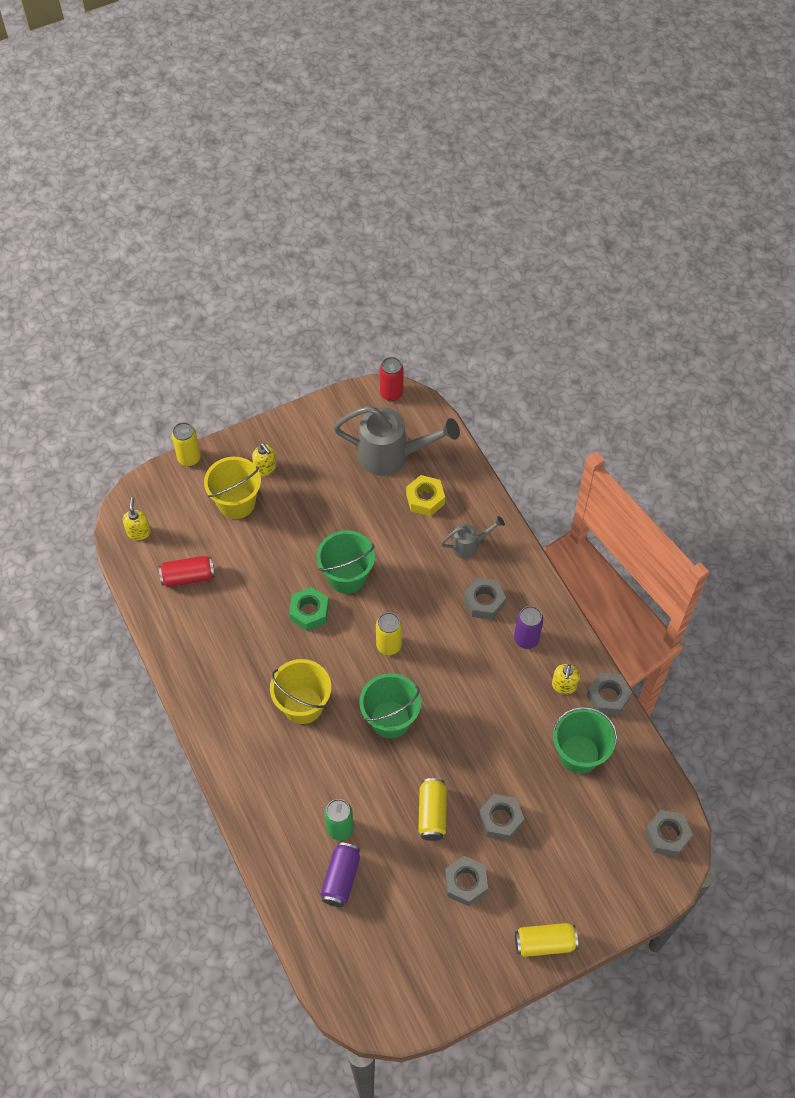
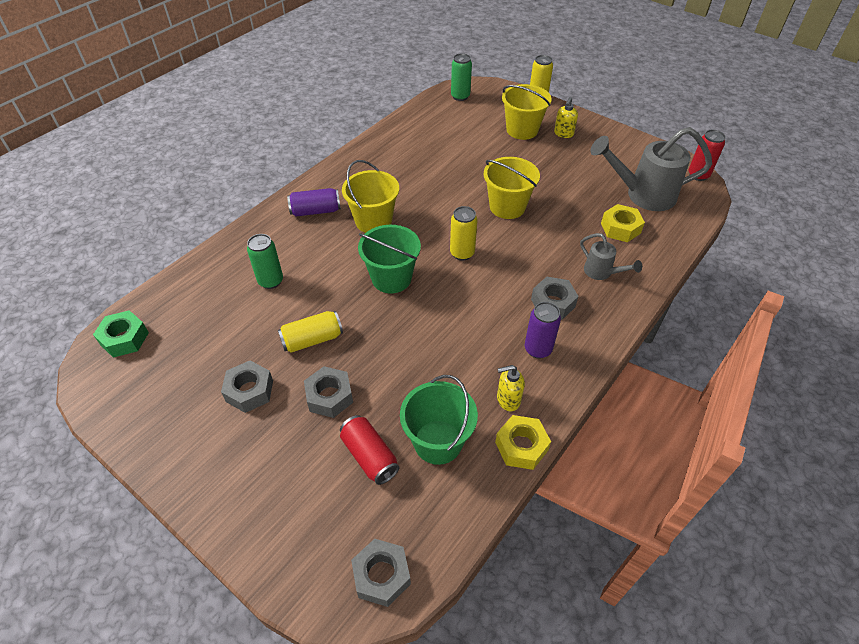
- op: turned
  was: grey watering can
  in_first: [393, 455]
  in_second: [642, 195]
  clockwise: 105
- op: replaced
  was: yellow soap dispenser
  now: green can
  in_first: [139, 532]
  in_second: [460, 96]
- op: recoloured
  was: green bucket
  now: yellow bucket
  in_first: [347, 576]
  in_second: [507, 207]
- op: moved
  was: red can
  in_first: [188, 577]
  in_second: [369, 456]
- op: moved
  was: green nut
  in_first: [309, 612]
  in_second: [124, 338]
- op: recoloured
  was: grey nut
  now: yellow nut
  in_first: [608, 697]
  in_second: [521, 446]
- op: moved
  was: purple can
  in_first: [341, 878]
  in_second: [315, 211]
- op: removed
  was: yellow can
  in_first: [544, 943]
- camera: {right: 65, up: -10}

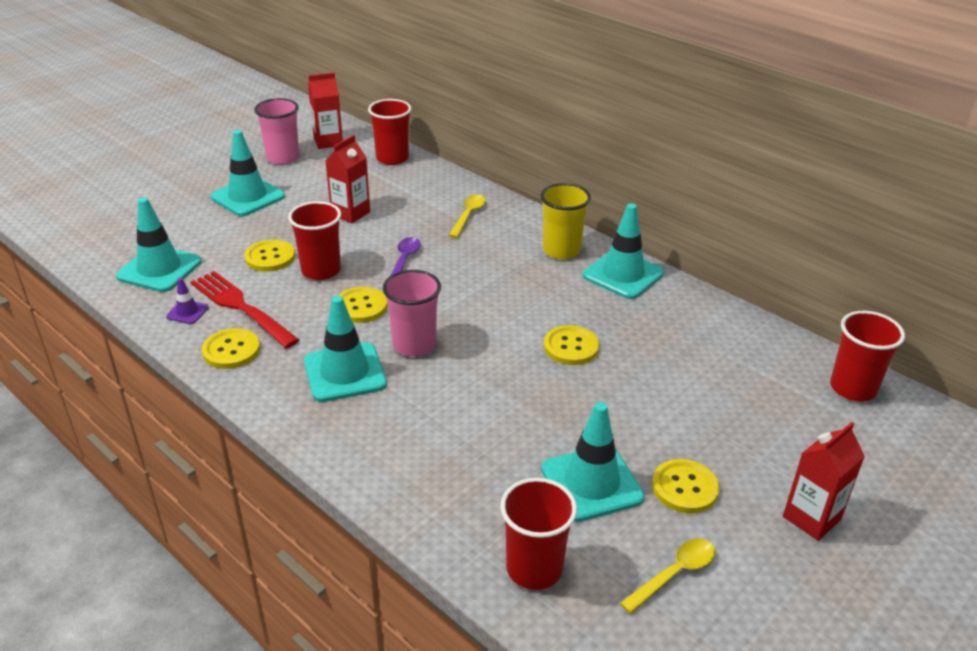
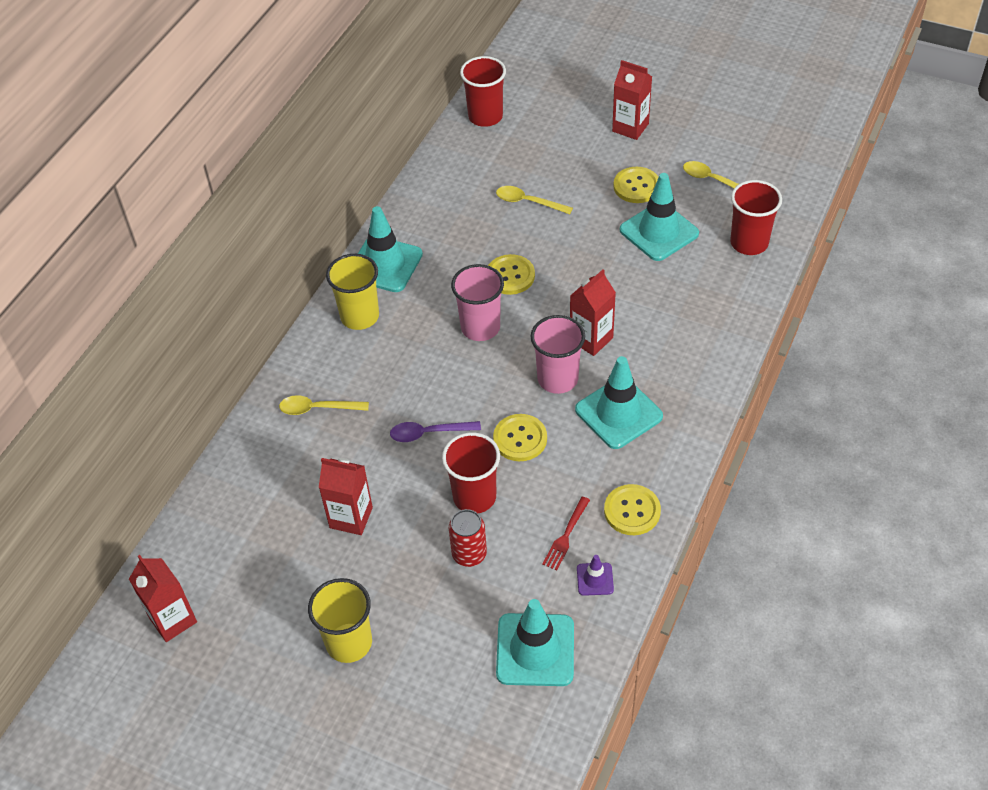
- op: moved
  was: pink cup
  in_first: [283, 158]
  in_second: [480, 327]
- op: removed
  was: red cup
  in_first: [392, 158]
- op: replaced
  was: turquoise traffic cone
  now: yellow cup
  in_first: [248, 197]
  in_second: [349, 642]
- op: replaced
  was: yellow button
  now: red can
  in_first: [270, 257]
  in_second: [469, 554]
- op: resized
  was: red fork
  in_first: [242, 308]
  in_second: [566, 535]
  ratio: 0.52
- op: added
  now: yellow spoon
  in_second: [528, 202]
- op: added
  now: red carton
  in_second: [591, 339]
- camera: {right: -105, up: 15}

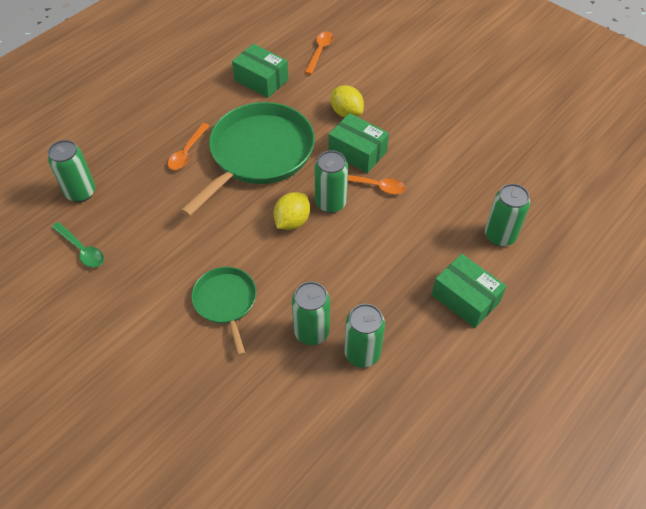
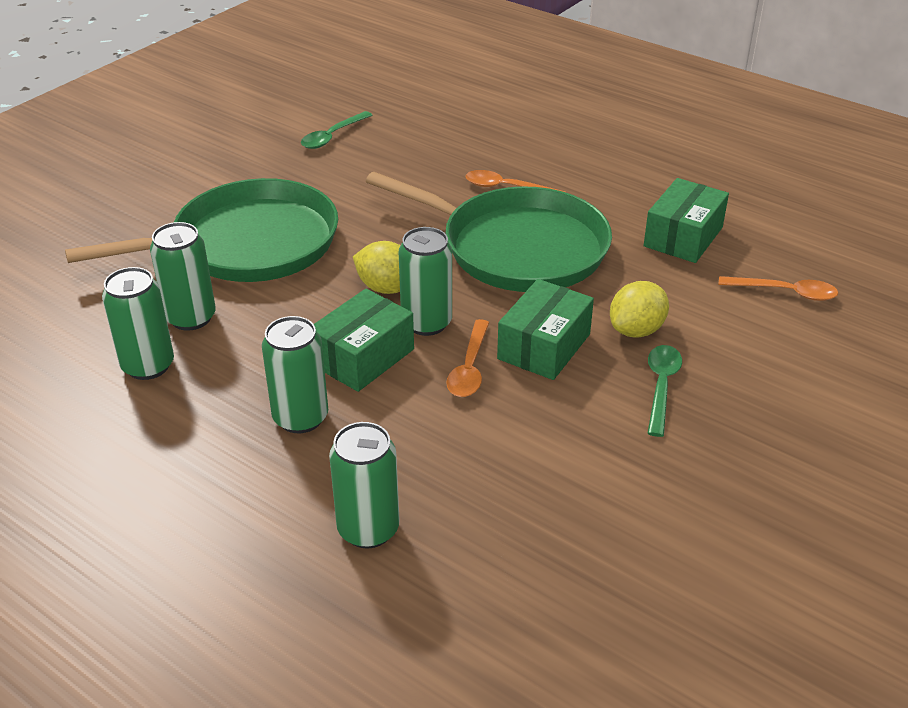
- op: moved
  was: green can
  in_first: [81, 192]
  in_second: [300, 418]
- op: moved
  was: green box
  in_first: [465, 298]
  in_second: [363, 357]
- op: resized
  was: green pan
  in_first: [226, 302]
  in_second: [247, 244]
  ratio: 1.88
- op: added
  now: green spoon
  in_second: [661, 387]
- camera: {right: 85, up: -15}

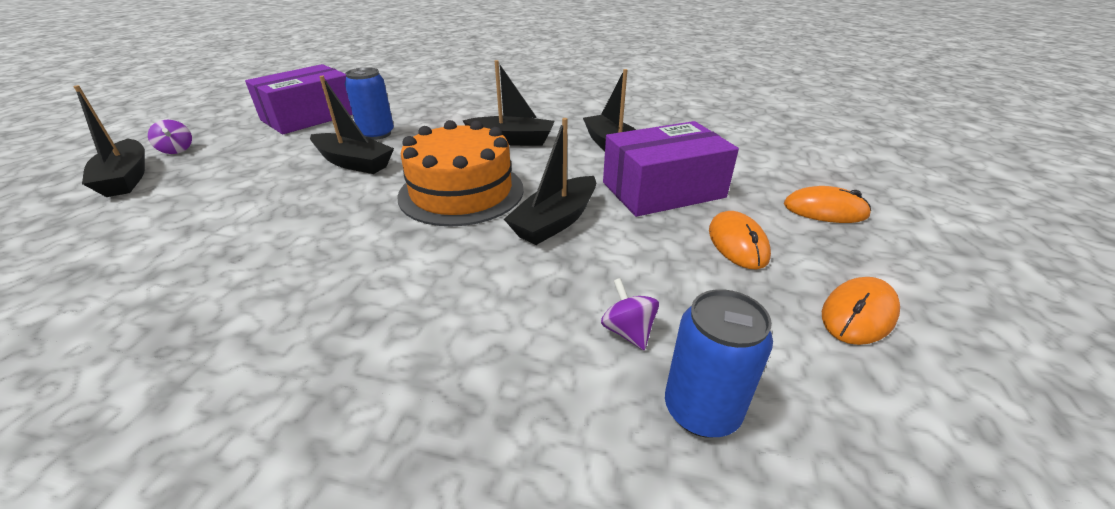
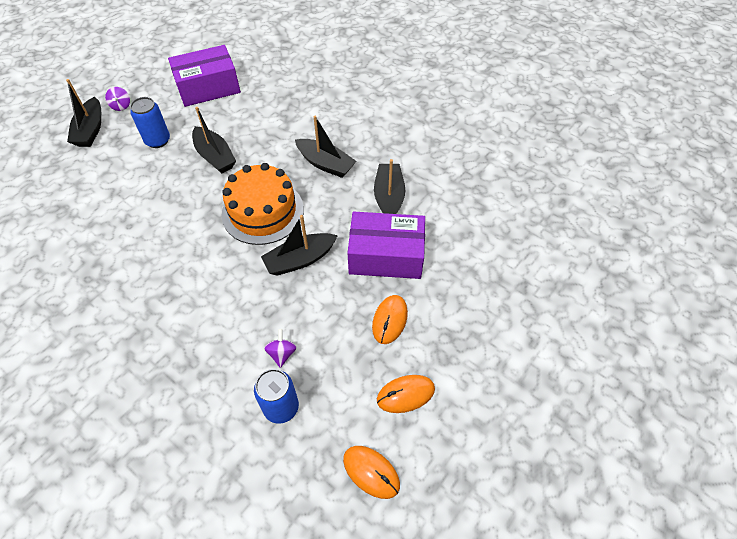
- op: moved
  was: blue can
  in_first: [377, 134]
  in_second: [158, 140]
- op: moved
  was: orange mouse
  in_first: [825, 210]
  in_second: [371, 472]
- camera: {right: 25, up: 20}

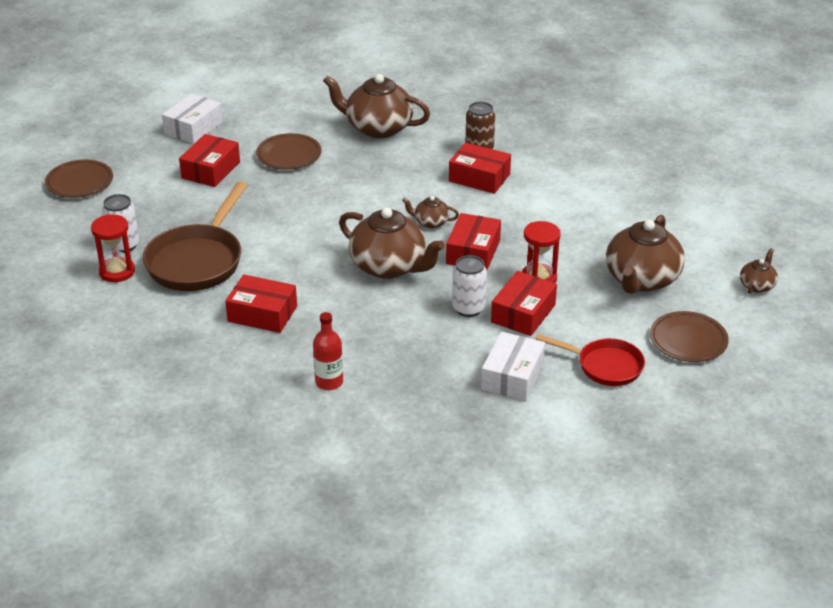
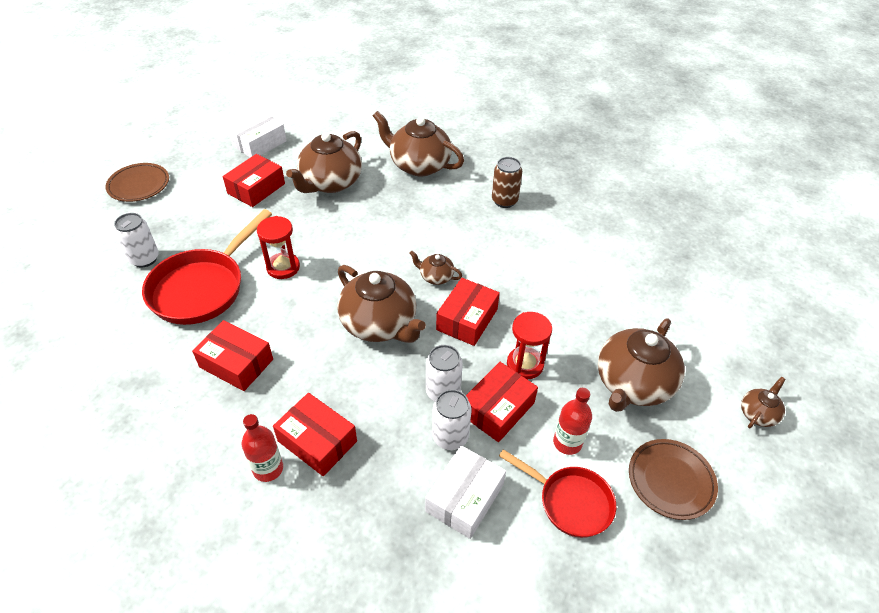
- op: replaced
  was: brown plate
  now: brown teapot
  in_first: [289, 155]
  in_second: [330, 183]
- op: moved
  was: red box
  in_first: [479, 178]
  in_second: [317, 441]
- op: recoloured
  was: brown pan
  now: red pan
  in_first: [198, 261]
  in_second: [203, 287]
- op: moved
  was: red hourglass
  in_first: [117, 272]
  in_second: [283, 267]
- op: added
  now: red bottle
  in_second: [567, 442]
- op: added
  now: white can
  in_second: [450, 437]
- camera: {right: 10, up: 10}

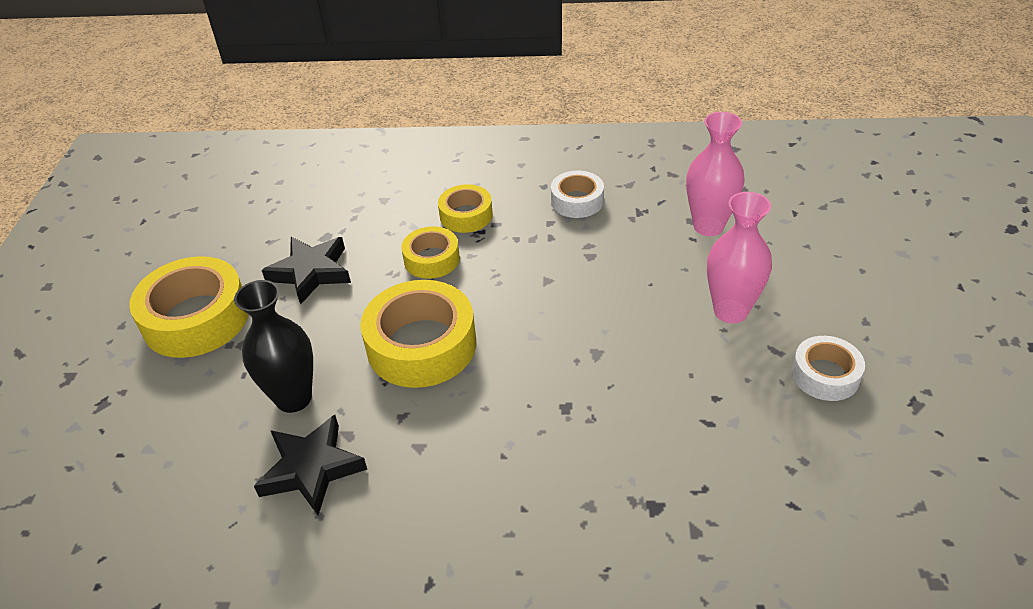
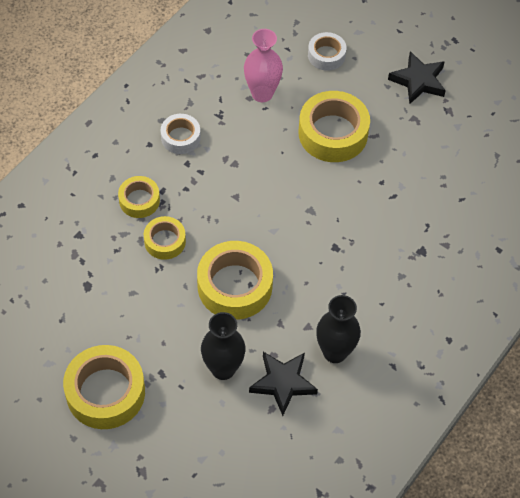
- op: replaced
  was: pink vase
  now: yellow tape
  in_first: [730, 311]
  in_second: [333, 133]
- op: moved
  was: black star
  in_first: [311, 272]
  in_second: [418, 81]
- op: moved
  was: white tape
  in_first: [825, 375]
  in_second: [326, 55]
- op: added
  now: black vase
  in_second: [335, 352]
- camera: {right: -60, up: 15}

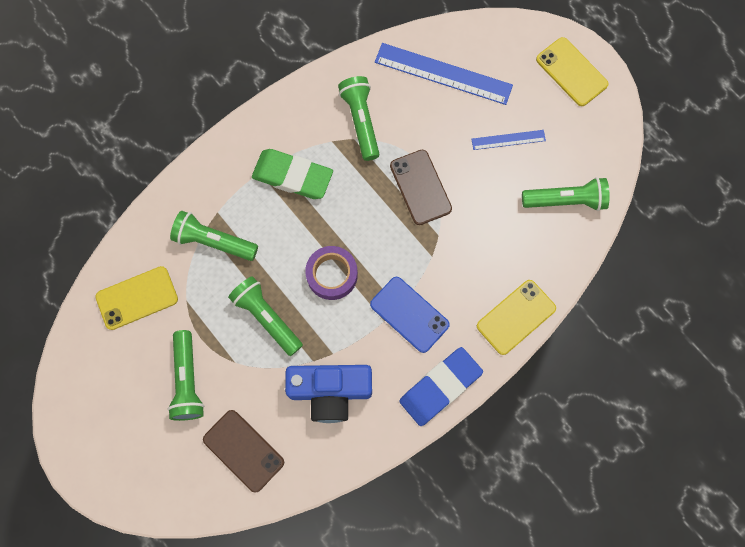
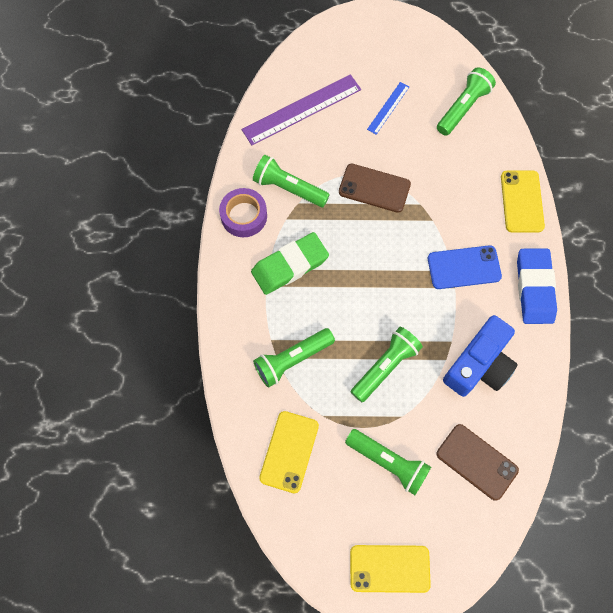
- op: moved
  was: yellow phone
  in_first: [571, 72]
  in_second: [389, 568]
- op: recoloured
  was: blue ruler
  now: purple ruler
  in_first: [443, 74]
  in_second: [302, 109]
- op: moved
  was: purple tape
  in_first: [332, 275]
  in_second: [244, 216]
- op: turned
  was: green flashlight
  in_first: [267, 317]
  in_second: [385, 366]
  clockwise: 135
- op: turned
  was: brown phone
  in_first: [243, 450]
  in_second: [477, 462]
  clockwise: 45
- camera: {right: -50, up: -5}

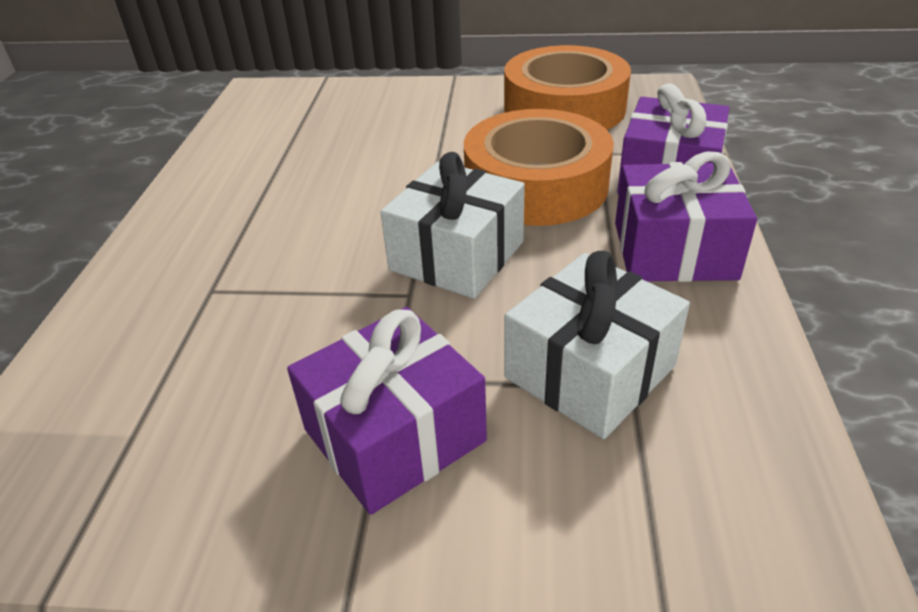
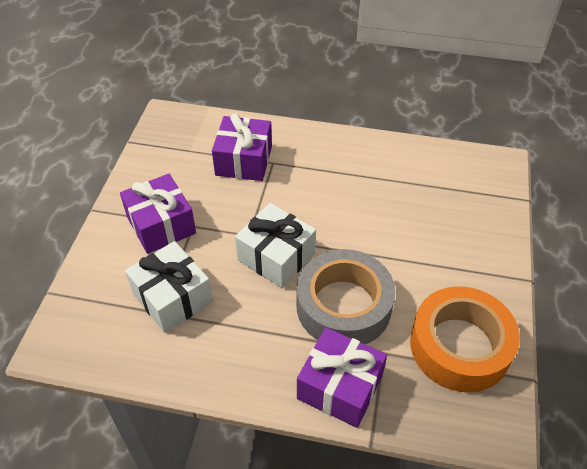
- op: recoloured
  was: orange tape
  now: grey tape
  in_first: [536, 185]
  in_second: [343, 306]
- op: moved
  was: purple gift
  in_first: [674, 250]
  in_second: [244, 160]
- camera: {right: 95, up: 10}

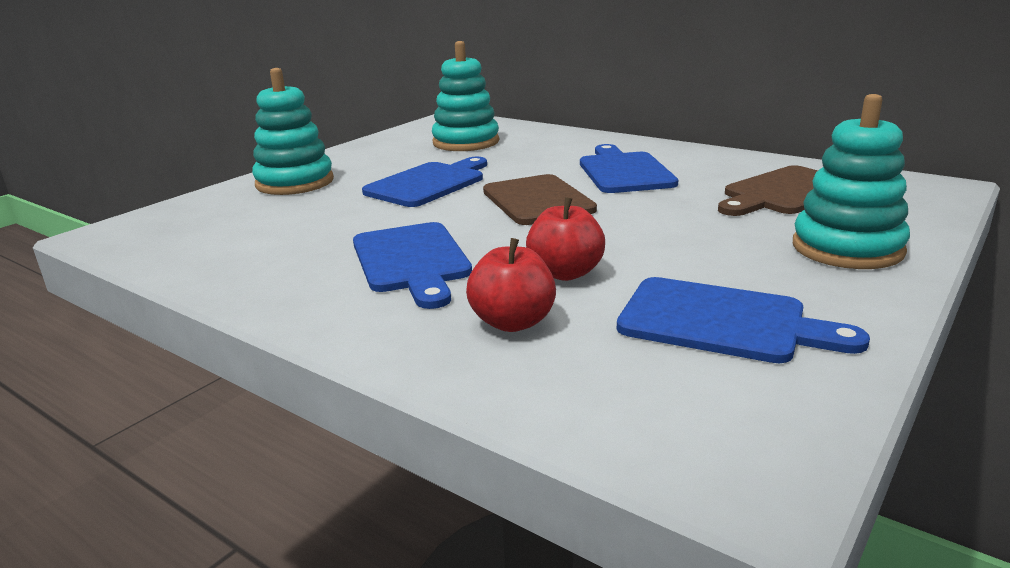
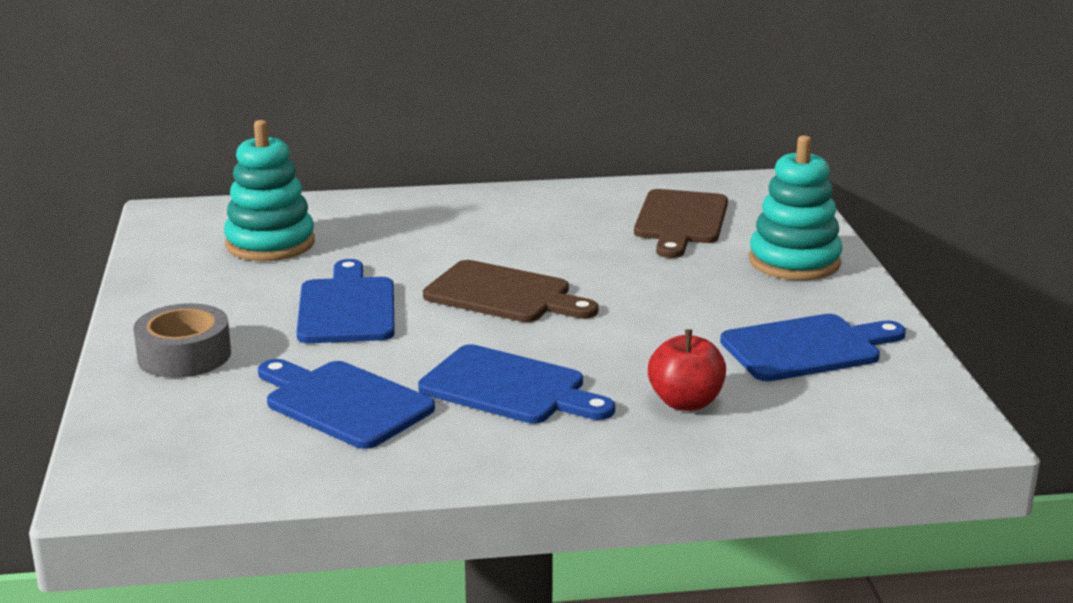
- op: replaced
  was: turquoise stacking toy
  now: grey tape
  in_first: [295, 183]
  in_second: [184, 355]
- op: moved
  was: blue cutting board
  in_first: [624, 171]
  in_second: [343, 403]
- op: removed
  was: red apple
  in_first: [565, 273]
- camera: {right: -45, up: 0}

